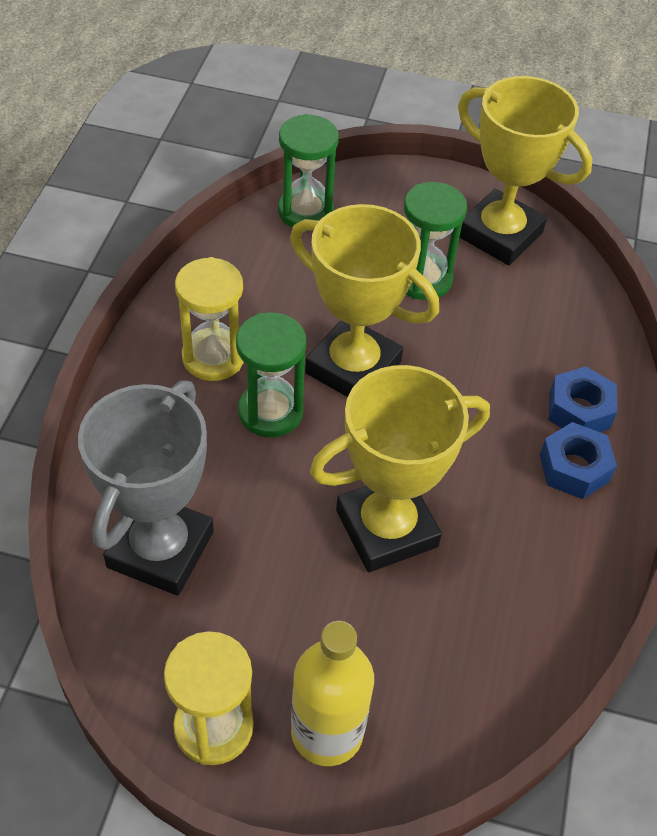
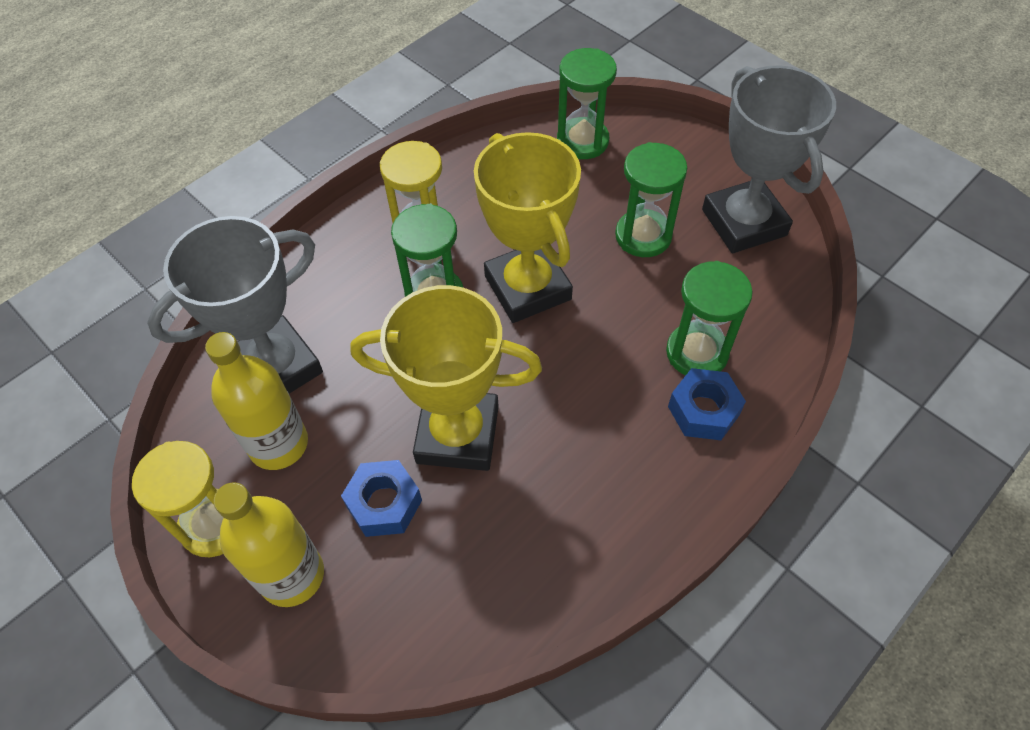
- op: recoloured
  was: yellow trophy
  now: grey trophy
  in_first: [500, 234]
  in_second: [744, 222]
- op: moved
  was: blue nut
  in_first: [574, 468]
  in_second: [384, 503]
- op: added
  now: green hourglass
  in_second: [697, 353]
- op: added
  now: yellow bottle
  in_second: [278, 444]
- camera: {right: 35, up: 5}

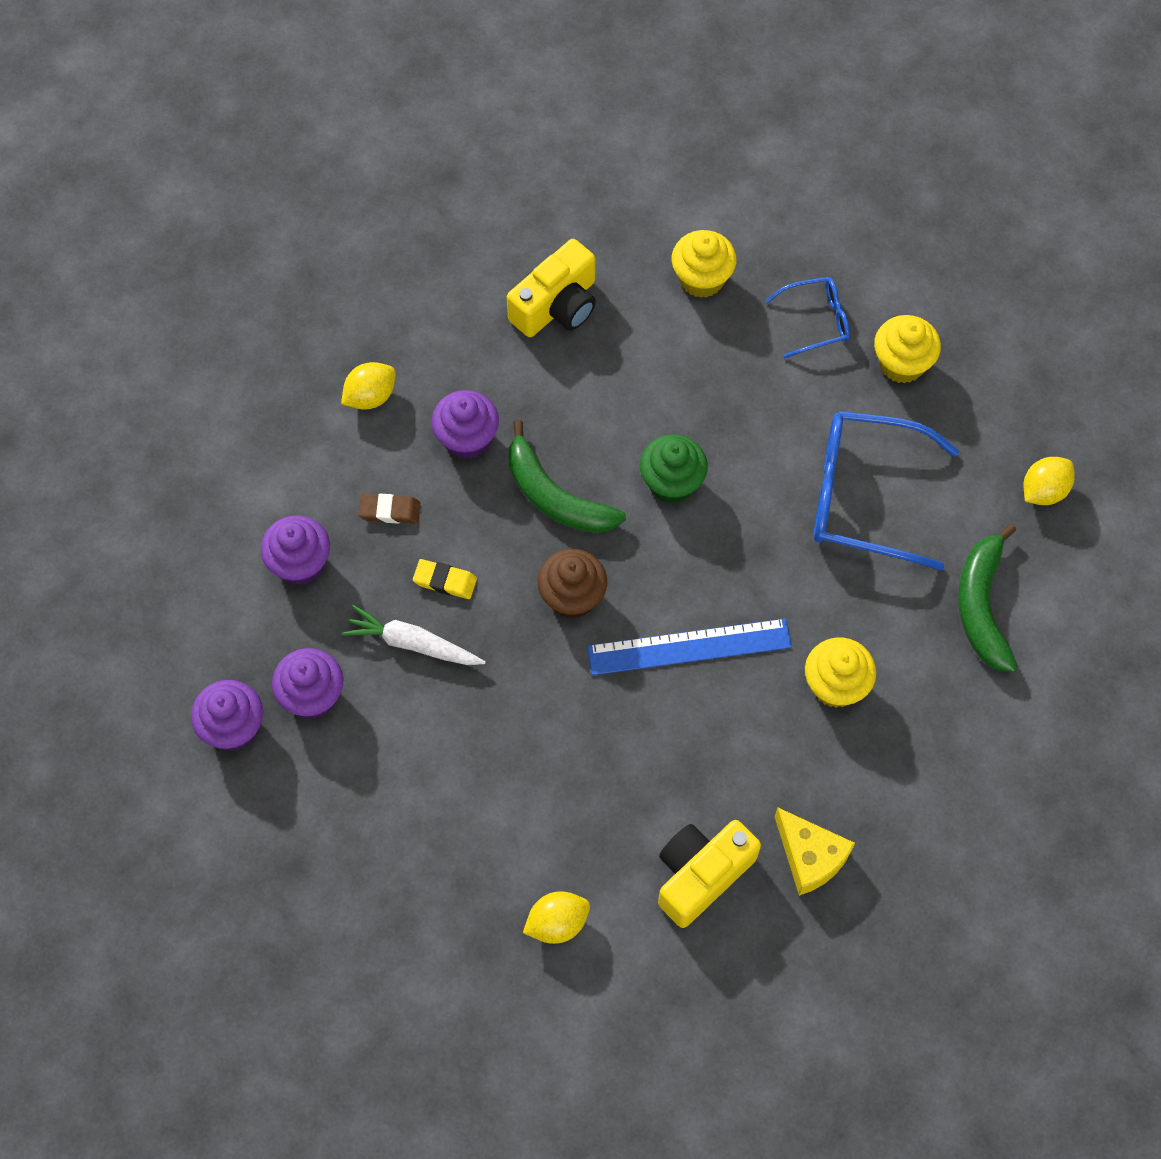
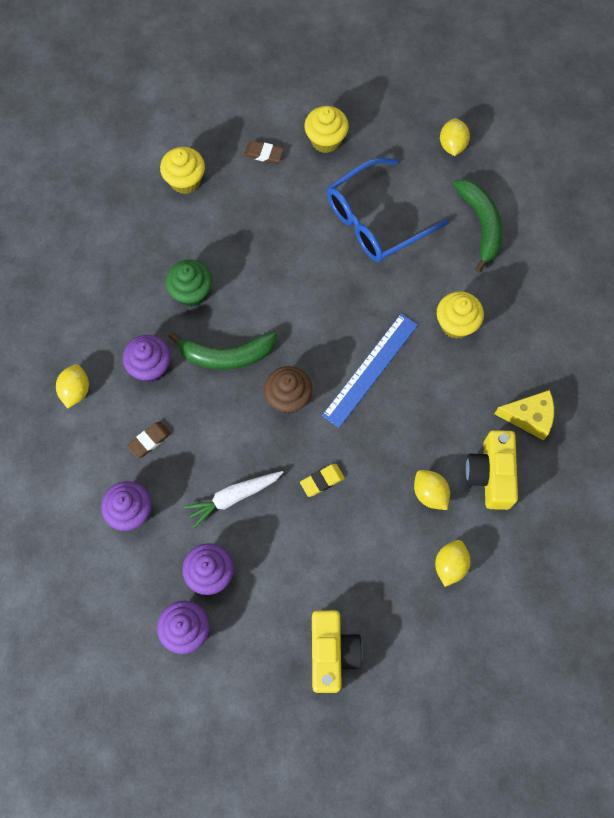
- op: moved
  was: yellow camera
  in_first: [557, 306]
  in_second: [331, 653]
- op: replaced
  was: blue glasses
  now: brown eraser
  in_first: [816, 321]
  in_second: [263, 154]
- op: moved
  was: green cupcake
  in_first: [672, 483]
  in_second: [191, 292]
- op: turned
  was: green banana
  in_first: [981, 605]
  in_second: [481, 225]
  clockwise: -150
- op: moved
  was: yellow eraser
  in_first: [445, 581]
  in_second: [322, 481]
- op: added
  now: yellow lemon
  in_second: [430, 493]
- camera: {right: -45, up: 5}

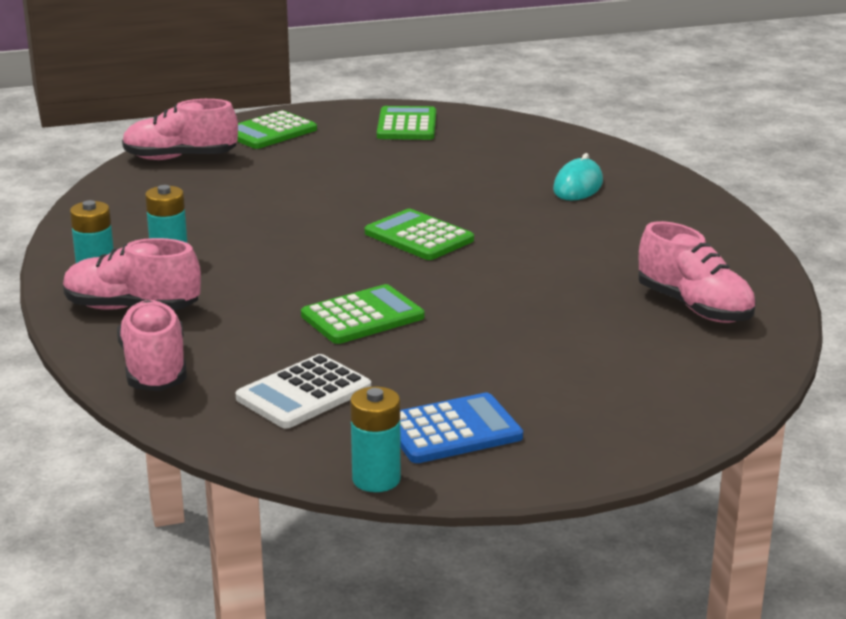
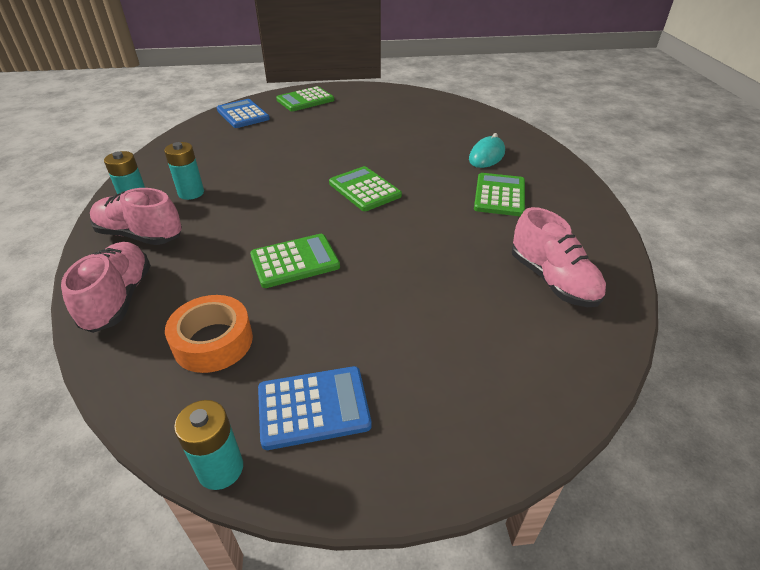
- op: replaced
  was: pink shoe
  now: blue calculator
  in_first: [180, 158]
  in_second: [243, 114]
- op: moved
  was: green calculator
  in_first: [407, 125]
  in_second: [499, 195]
- op: replaced
  was: white calculator
  now: orange tape
  in_first: [304, 393]
  in_second: [213, 342]
- camera: {right: 10, up: 15}

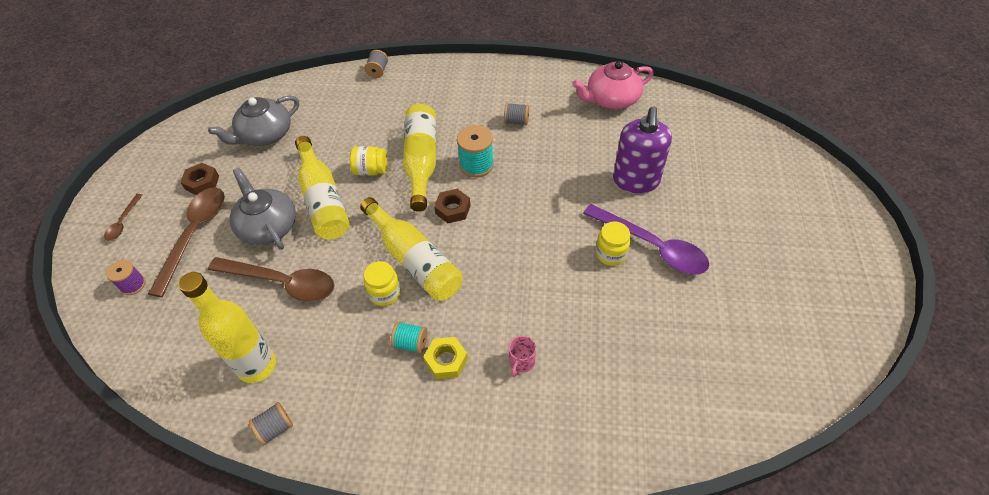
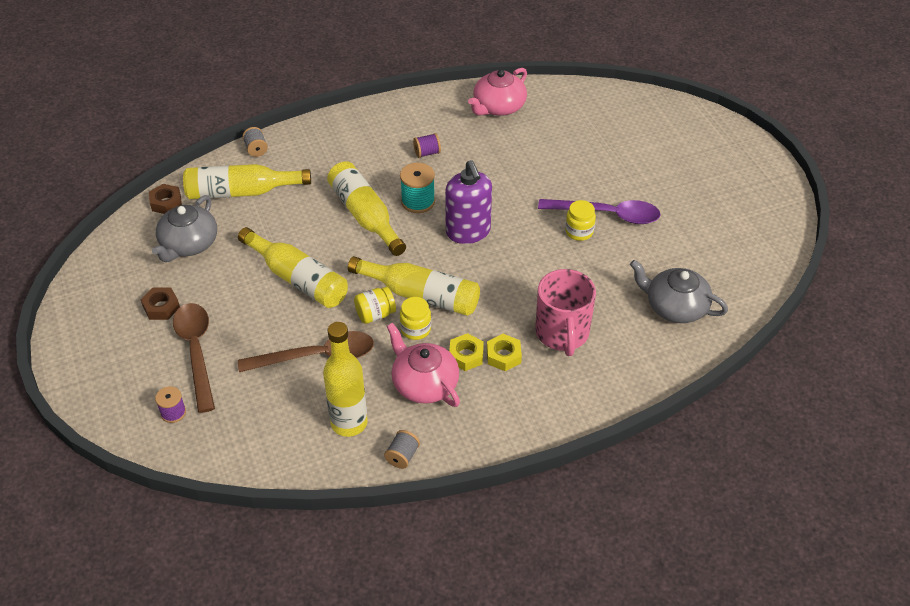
- op: recoloured
  was: grey spool
  now: purple spool
  in_first: [516, 121]
  in_second: [427, 153]
- op: moved
  was: purple soap dispenser
  in_first: [636, 181]
  in_second: [468, 232]
- op: moved
  was: yellow jar
  in_first: [371, 170]
  in_second: [375, 314]
- op: moved
  was: grey teapot
  in_first: [268, 226]
  in_second: [675, 307]
- op: moved
  was: brown nut
  in_first: [453, 209]
  in_second: [166, 203]
- op: removed
  was: brown spoon
  in_first: [123, 222]
- op: replaced
  was: turquoise spool
  now: yellow nut
  in_first: [411, 343]
  in_second: [466, 355]
- op: resized
  was: pink mug
  in_first: [521, 362]
  in_second: [562, 333]
  ratio: 2.41
- op: added
  now: yellow bottle
  in_second: [241, 192]
- op: added
  now: pink teapot
  in_second: [424, 383]
- camera: {right: -30, up: -5}

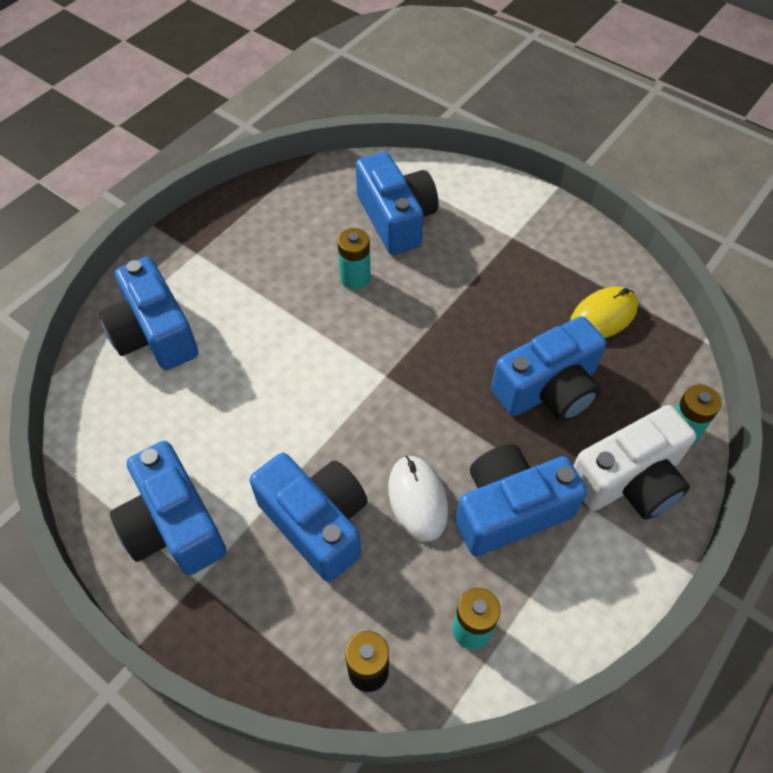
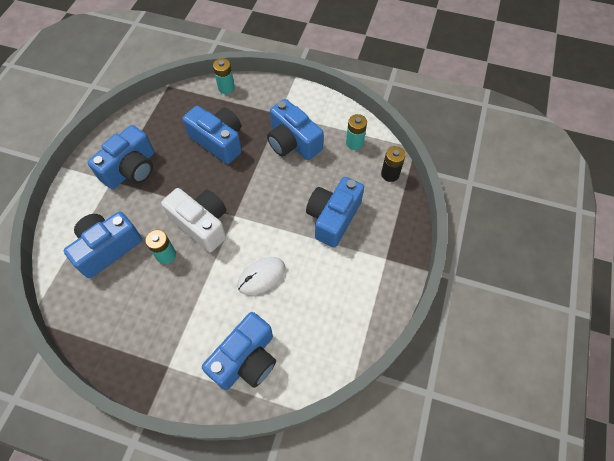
- op: removed
  was: yellow mouse
  in_first: [603, 316]
- op: moved
  was: white camera
  in_first: [629, 480]
  in_second: [201, 224]
- op: moved
  was: blue camera
  in_first: [174, 525]
  in_second: [131, 169]
- op: moved
  was: white mouse
  in_first: [417, 499]
  in_second: [261, 276]
- camera: {right: -110, up: 5}

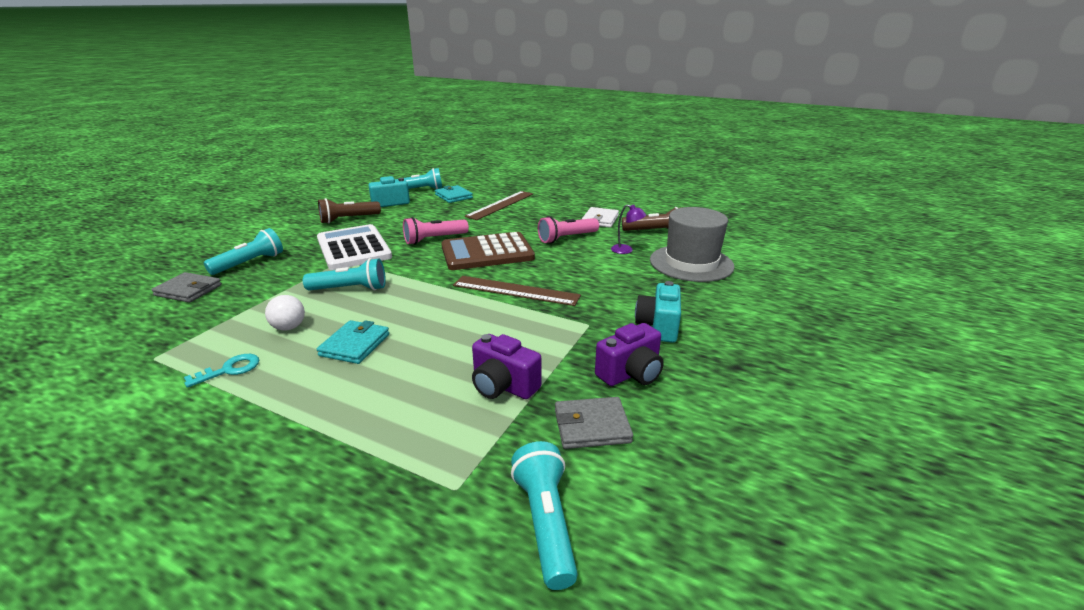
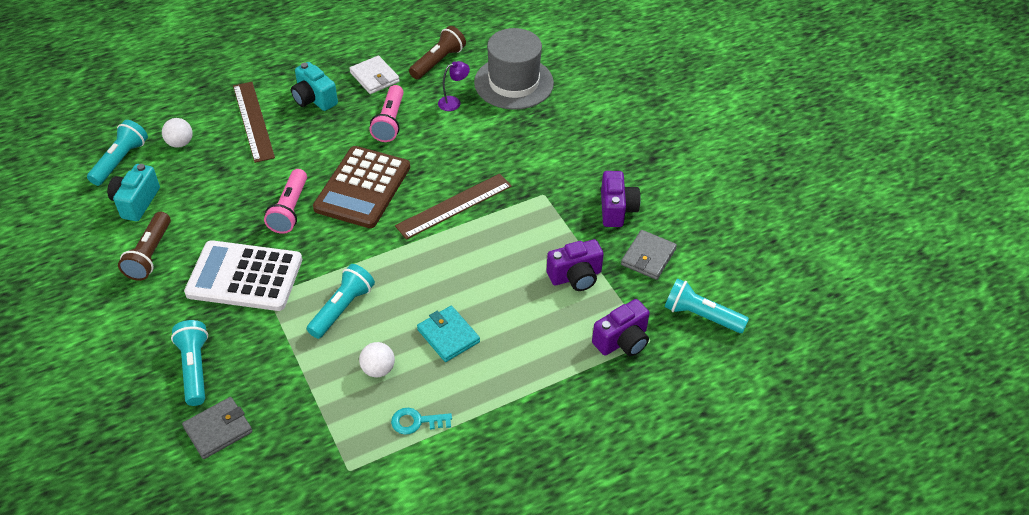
- op: replaced
  was: turquoise wallet
  now: white ball
  in_first: [453, 196]
  in_second: [180, 143]
- op: moved
  was: turquoise camera
  in_first: [658, 326]
  in_second: [314, 99]
- op: turned
  was: turquoise key
  in_first: [229, 370]
  in_second: [416, 422]
  clockwise: -90
- op: added
  now: purple camera
  in_second: [622, 341]
- camera: {right: -55, up: 20}

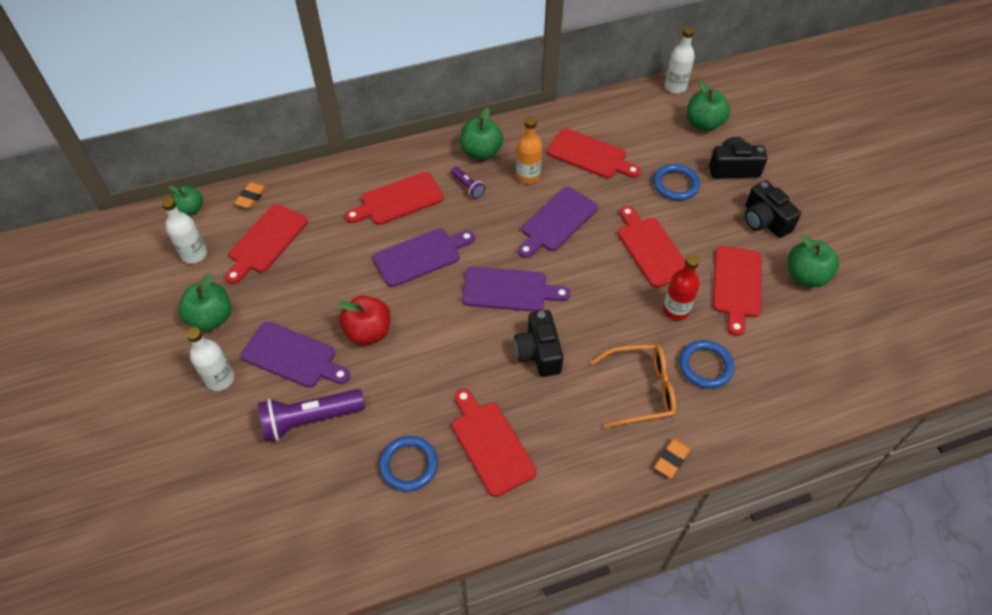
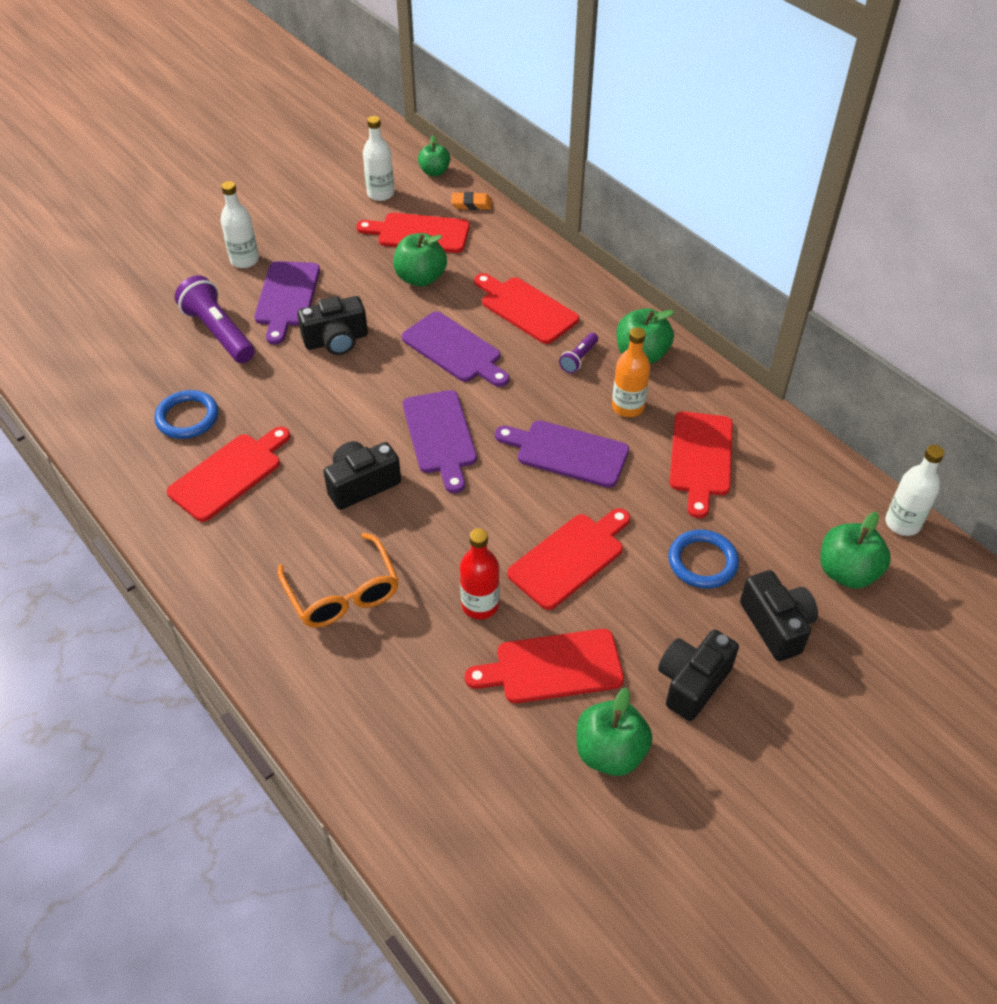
- op: moved
  was: green apple
  in_first: [211, 318]
  in_second: [420, 278]
- op: replaced
  was: red apple
  now: black camera
  in_first: [368, 332]
  in_second: [336, 340]
- op: removed
  was: blue ring
  in_first: [705, 366]
- op: removed
  was: orange eraser
  in_first: [671, 459]
- camera: {right: 70, up: -5}

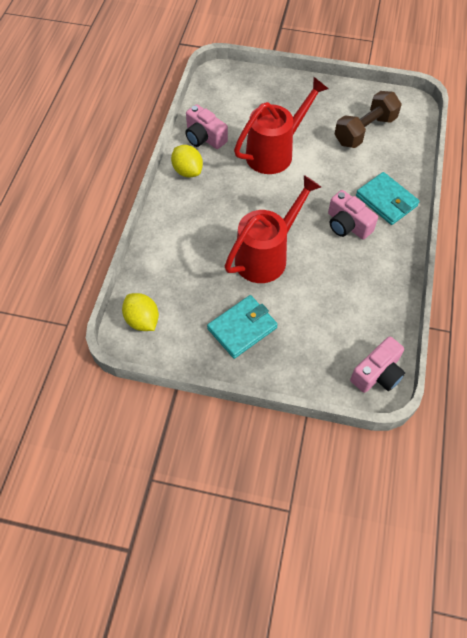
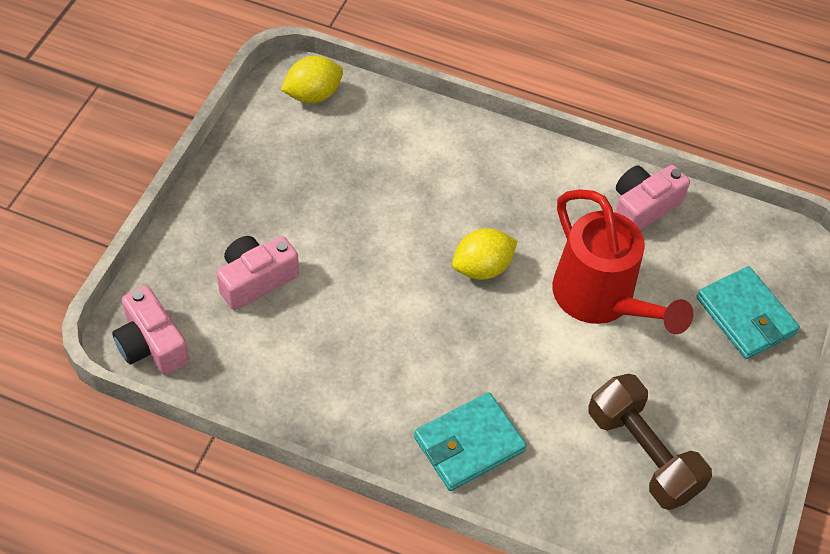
- op: moved
  was: yellow lemon
  in_first: [187, 171]
  in_second: [482, 268]
- op: removed
  was: red watering can
  in_first: [267, 255]
- op: moved
  was: pink camera
  in_first: [347, 225]
  in_second: [256, 280]
- op: moved
  was: turquoise wallet
  in_first: [242, 328]
  in_second: [745, 316]
- camera: {right: 95, up: -5}

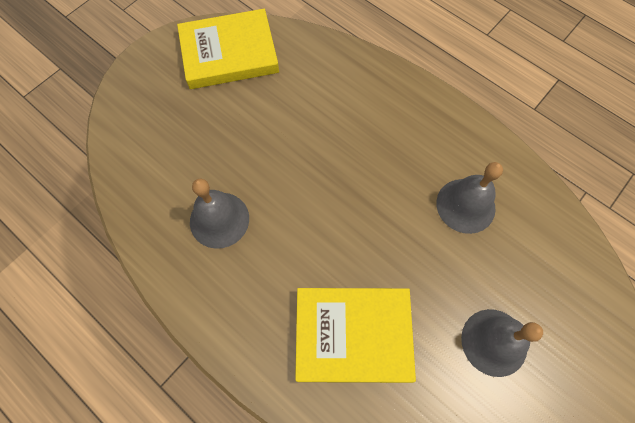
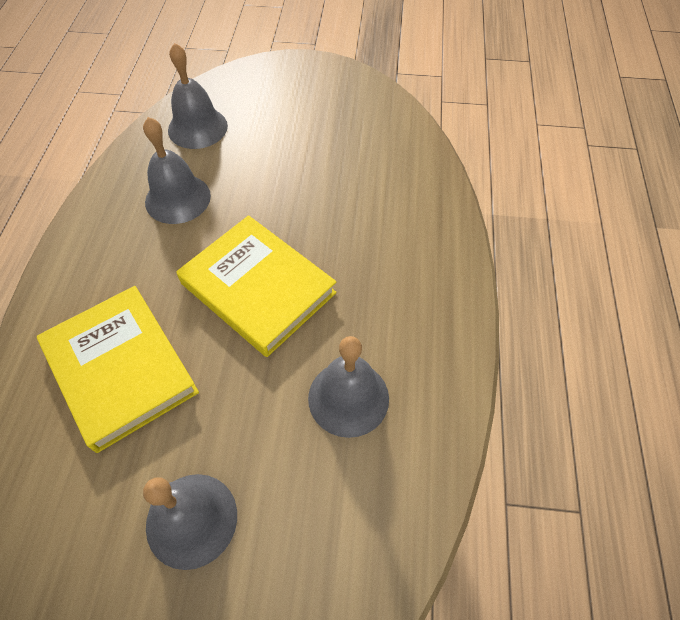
- op: moved
  was: yellow book
  in_first: [229, 53]
  in_second: [258, 288]
- op: added
  now: grey bell
  in_second: [197, 128]
- camera: {right: 55, up: -10}

